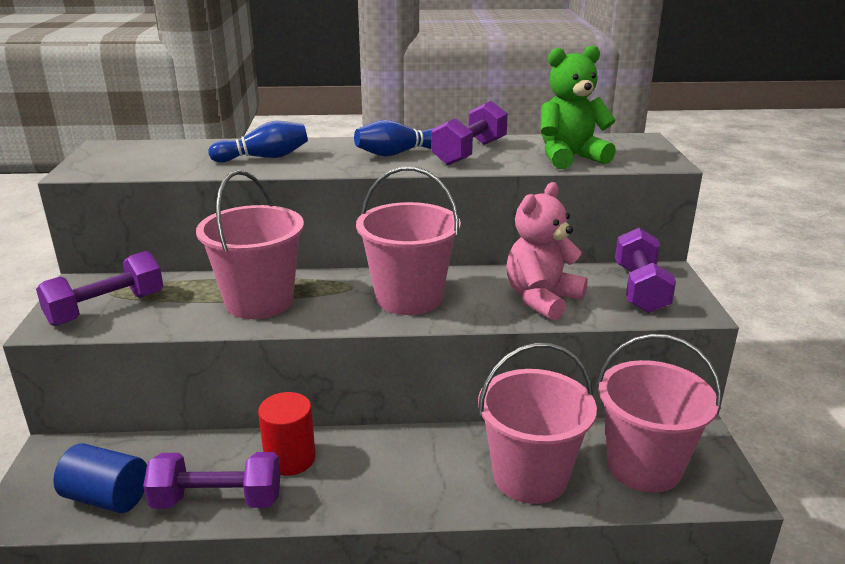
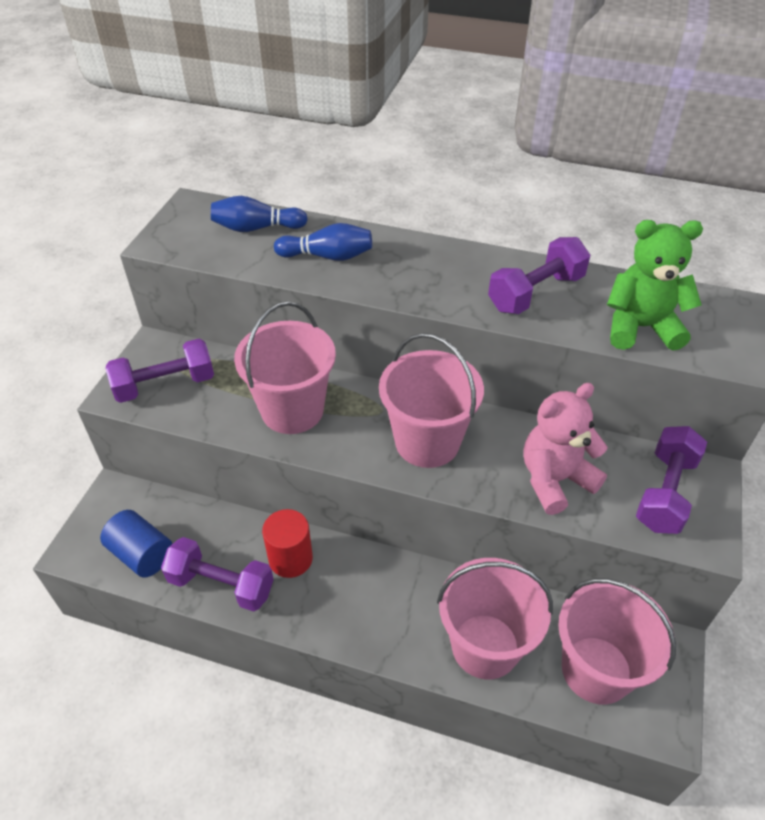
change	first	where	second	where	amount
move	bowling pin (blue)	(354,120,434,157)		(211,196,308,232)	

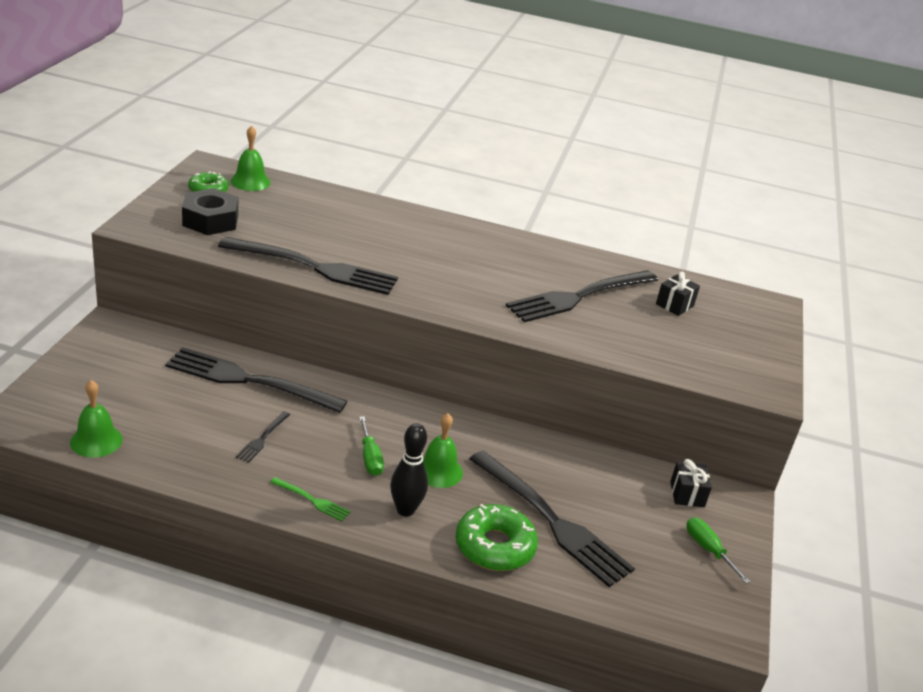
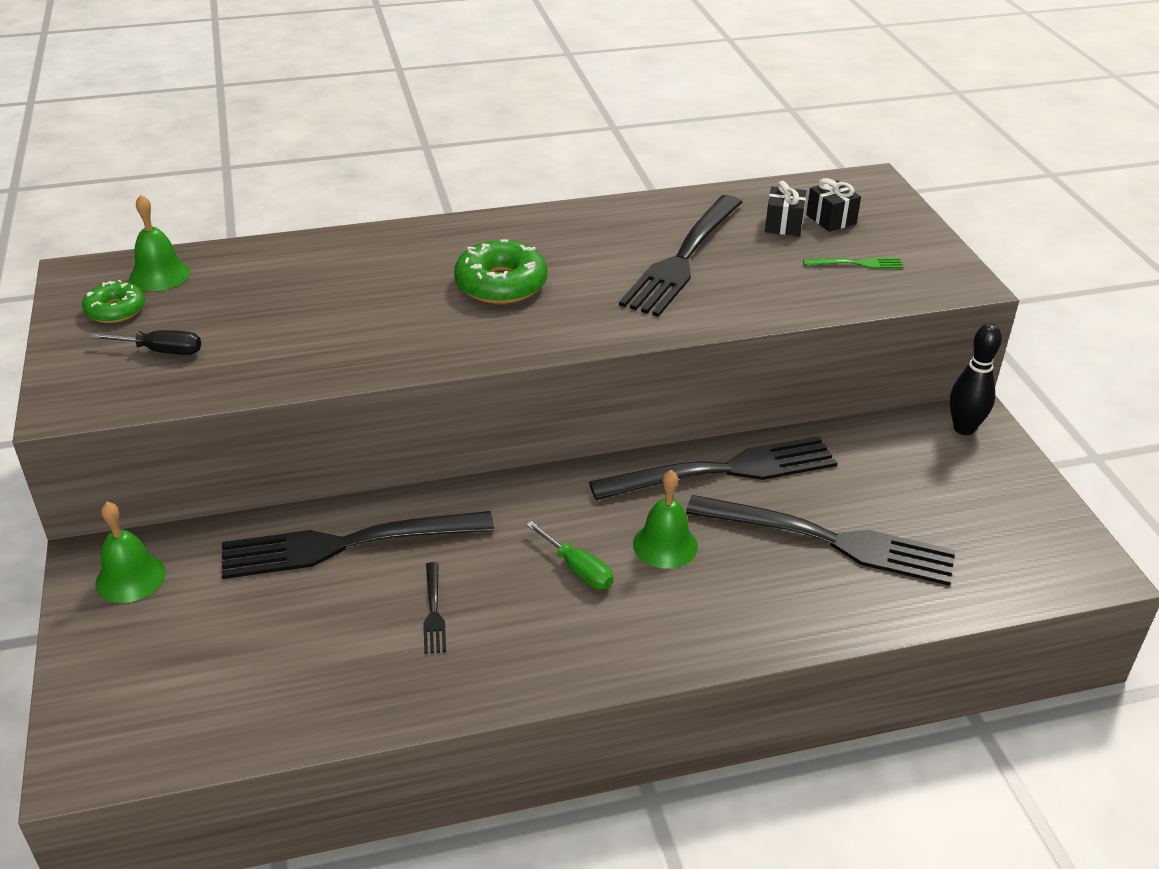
change	first	where	second	where	amount
replace	nut (black)	(182,188,238,235)	screwdriver (black)	(89,330,201,355)	
move	fork (black)	(218,237,398,295)		(589,436,837,500)	
move	bell (green)	(70,380,123,458)		(95,502,166,603)	
move	bowling pin (black)	(390,423,428,516)		(950,324,1002,435)	
move	gift (black)	(670,459,712,507)		(806,178,861,232)	
move	fork (green)	(270,477,351,521)		(803,258,903,269)	
move	donut (green)	(456,504,538,571)		(454,239,547,304)	
delete	screwdriver (green)	(686,517,751,584)			

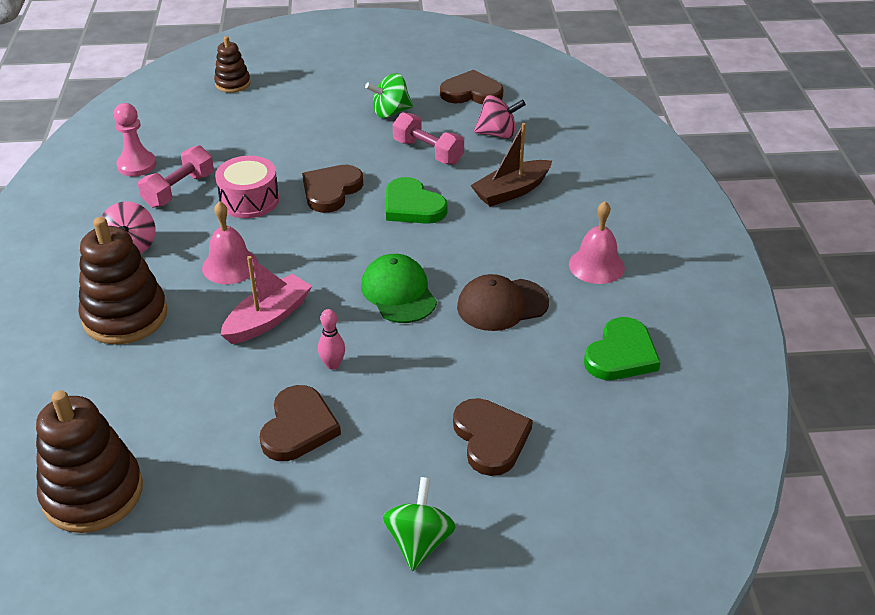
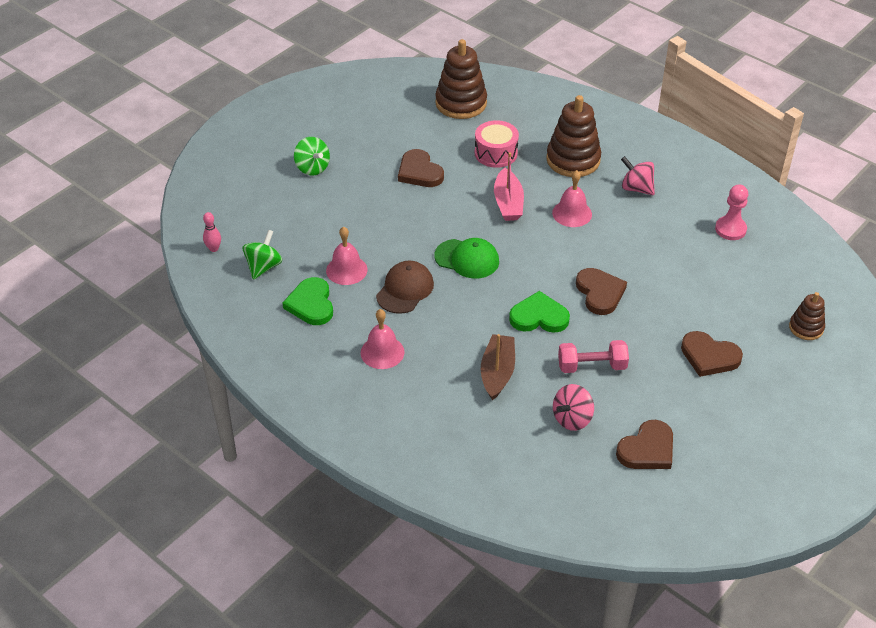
change	first	where	second	where	amount
move	spinning top (green)	(365,73,413,118)		(243,230,282,280)	
delete	dumbbell (pink)	(138,145,214,208)			
move	drum (pink)	(215,156,279,218)		(475,120,519,168)	
move	bowling pin (pink)	(318,309,345,370)		(203,212,221,252)	
move	heart (brown)	(453,398,533,476)		(681,331,743,377)	
insert			bell (pink)	(326,227,368,285)	

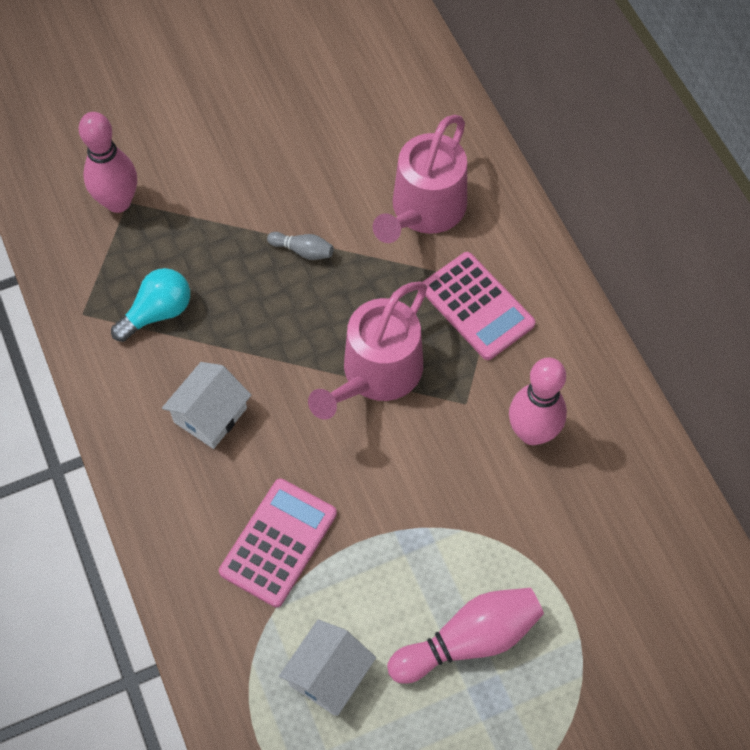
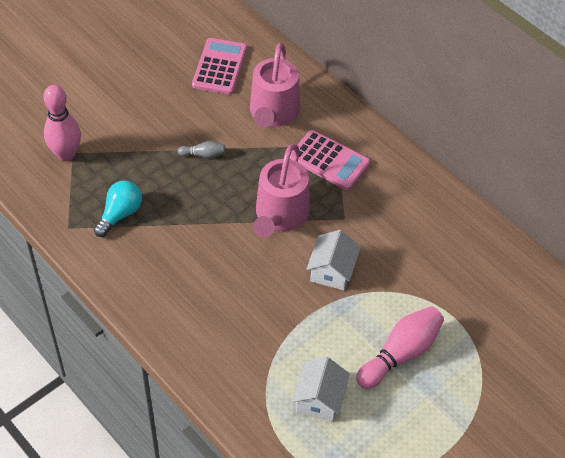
change	first	where	second	where	amount
delete	bowling pin (pink)	(509,357,567,445)			
move	house (white)	(162,362,251,449)		(306,230,361,290)	
move	calculator (pink)	(219,479,337,607)		(192,38,247,95)	

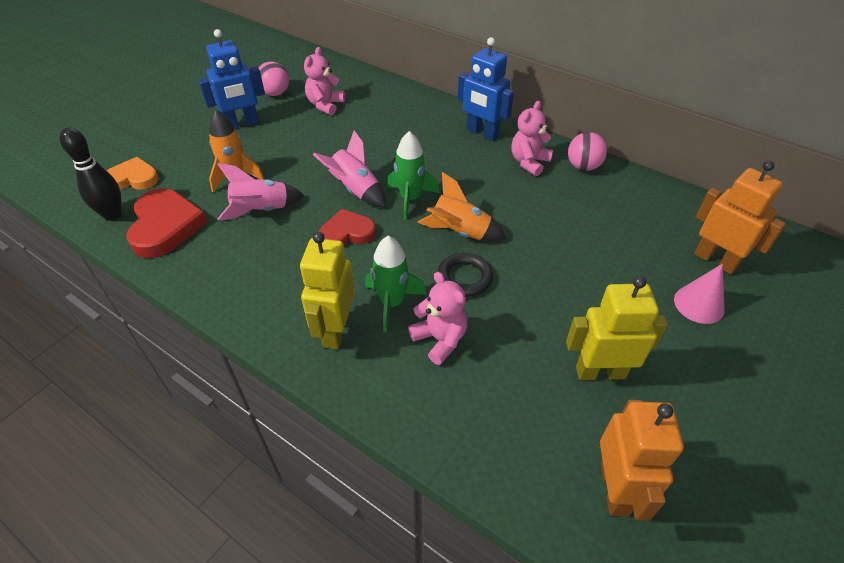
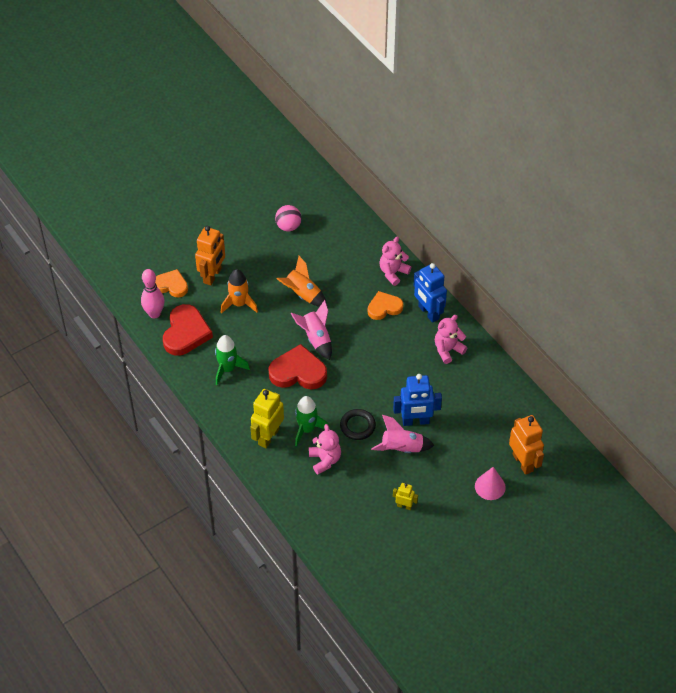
change	first	where	second	where	amount
move	robot (blue)	(199,29,265,129)		(393,374,442,426)	
move	teddy bear (pink)	(304,47,345,115)		(380,237,411,286)	
recolor	bowling pin (black)	(59,127,122,221)	bowling pin (pink)	(141,269,165,318)	
move	rocket (green)	(387,131,439,220)		(215,335,250,385)	
delete	ball (pink)	(568,132,607,171)			
move	rocket (pink)	(218,163,304,220)		(371,415,435,453)	
move	rocket (orange)	(417,172,506,241)		(277,256,327,307)	
resize	heart (red)	(319,209,376,246)		(268,344,327,389)	x1.54
resize	robot (yellow)	(566,276,668,380)		(393,483,418,510)	x0.52
move	robot (orange)	(600,400,684,521)		(195,226,225,286)	
insert			heart (orange)	(368,291,403,320)	

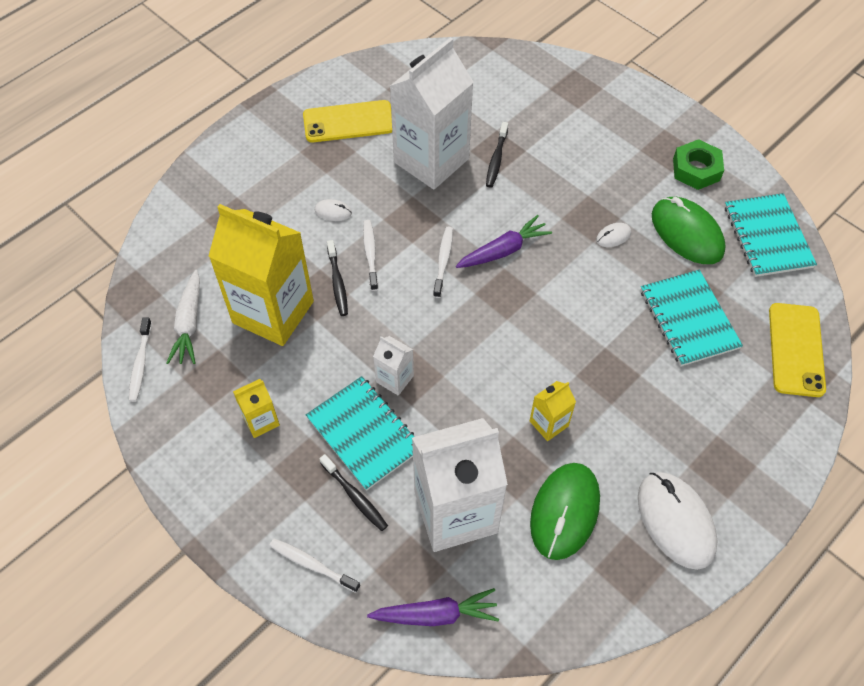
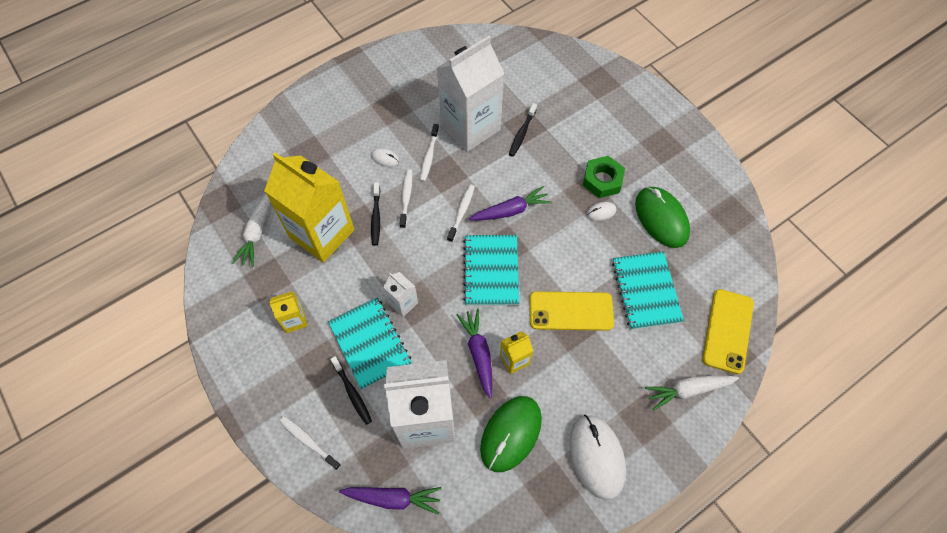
change	first	where	second	where	amount
move	phone (yellow)	(303,100,392,142)		(530,291,614,331)	
move	nut (green)	(673,139,724,190)		(583,156,625,198)	
move	notebook (turquoise)	(725,193,817,277)		(463,235,519,306)	
move	toothbrush (white)	(129,317,152,402)		(420,124,439,182)	
insert			carrot (purple)	(457,309,492,398)	
insert			carrot (white)	(645,376,739,410)	

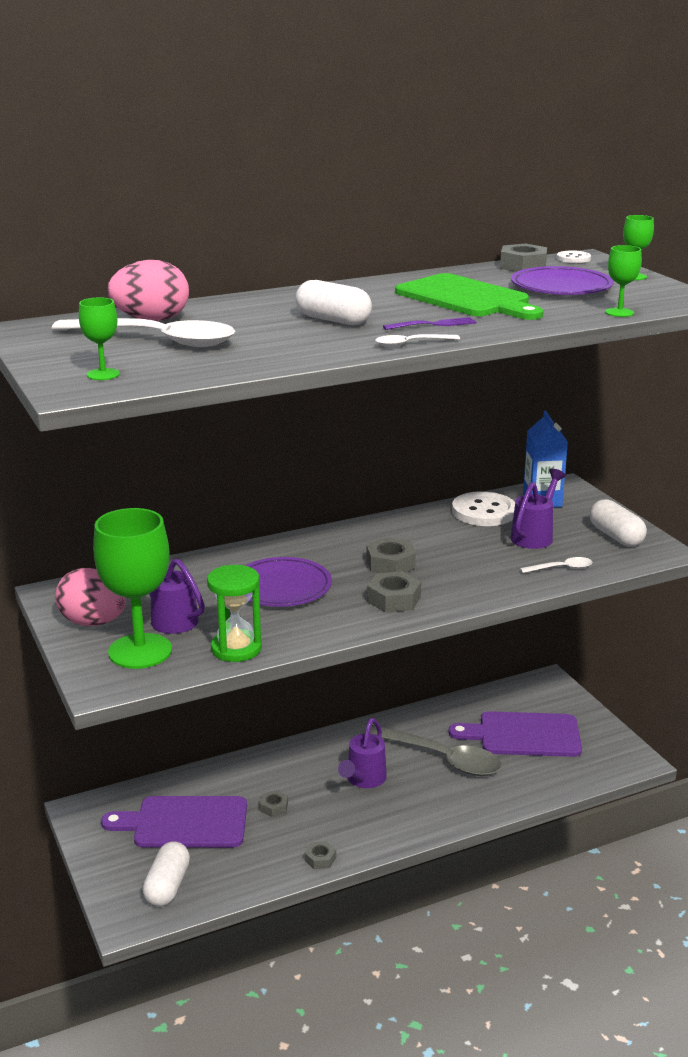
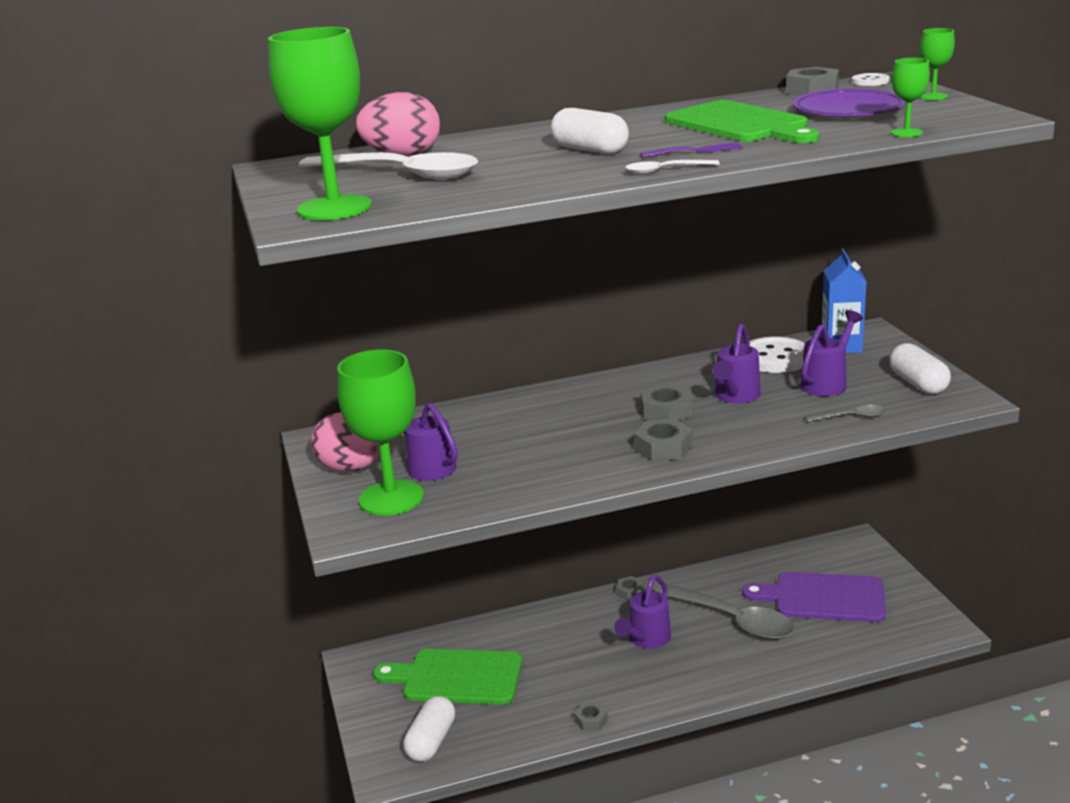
change	first	where	second	where	amount
resize	goblet (green)	(79,297,120,380)		(268,27,372,220)	x2.20
delete	plate (purple)	(245,557,332,607)			
recolor	spoon (white)	(520,557,593,573)	spoon (grey)	(805,405,886,422)	
delete	hourglass (green)	(207,565,262,662)			
move	nut (grey)	(260,790,288,817)		(616,576,643,601)	
recolor	cutting board (purple)	(101,796,247,848)	cutting board (green)	(373,649,522,705)	
insert			watering can (purple)	(713,323,761,403)	

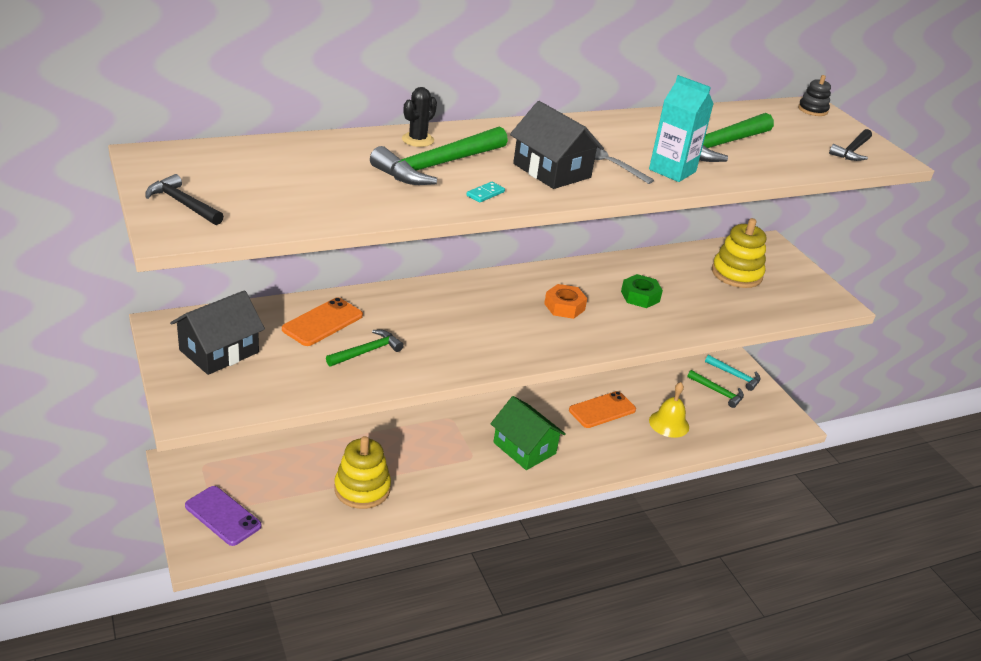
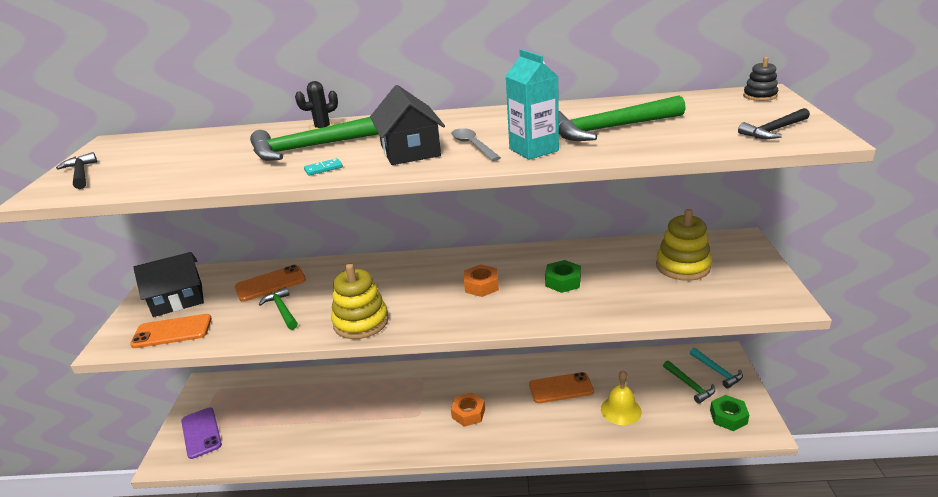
change	first	where	second	where	amount
rotate	hammer (green)	(326,330,404,366)		(259,287,298,330)	105 degrees counterclockwise
replace	house (green)	(491,396,566,470)	nut (orange)	(451,393,485,427)	
move	stacking toy (yellow)	(334,436,391,509)		(331,264,389,339)	
insert			phone (orange)	(130,314,212,348)	
insert			nut (green)	(710,395,749,431)	

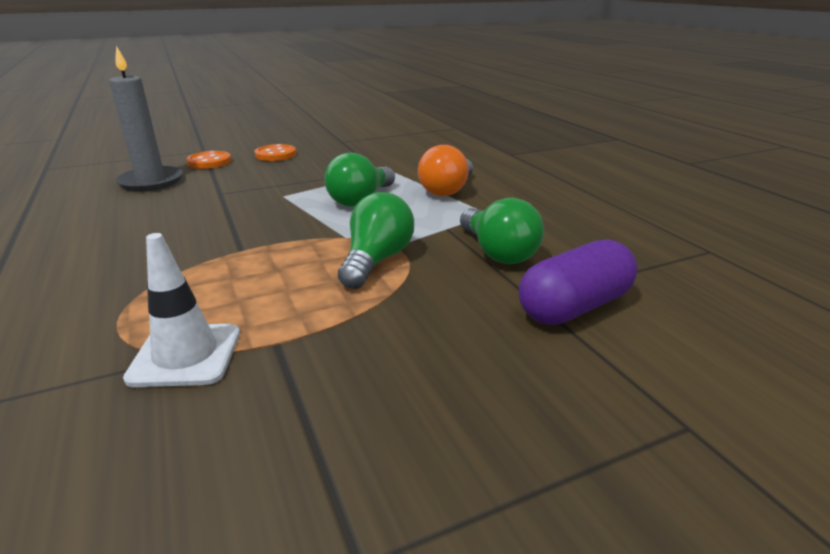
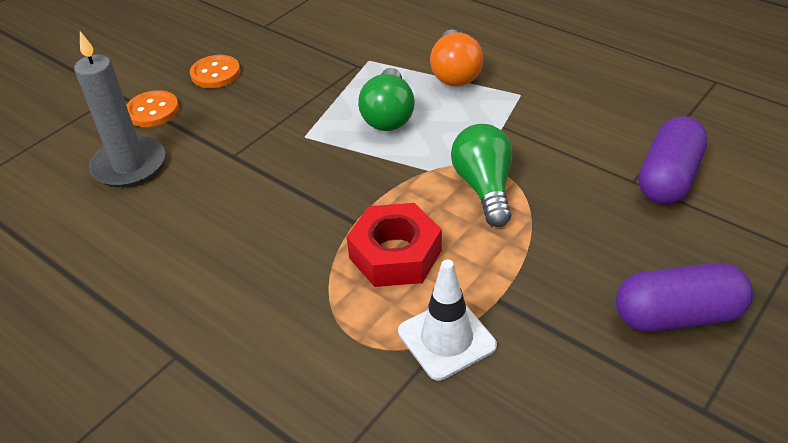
change	first	where	second	where	amount
delete	light bulb (green)	(460,198,544,264)			
insert			nut (red)	(347,203,442,287)	
insert			capsule (purple)	(615,263,753,332)	

